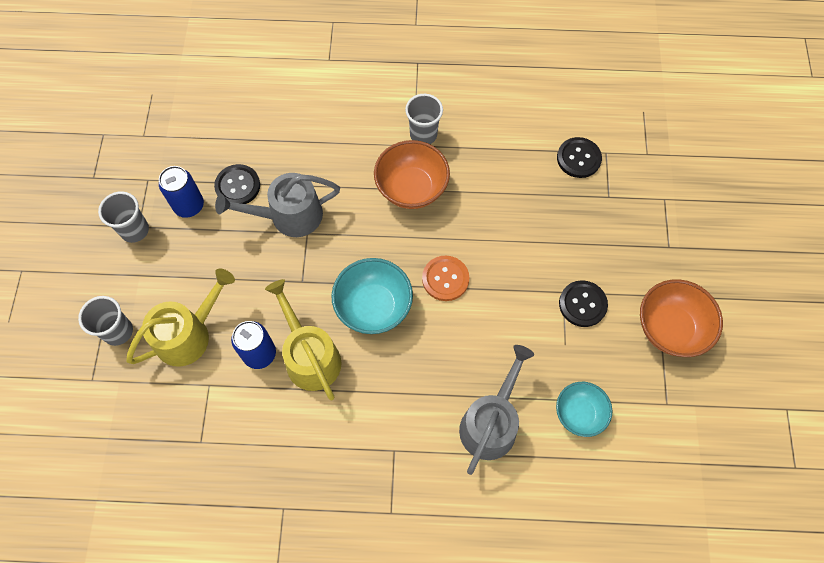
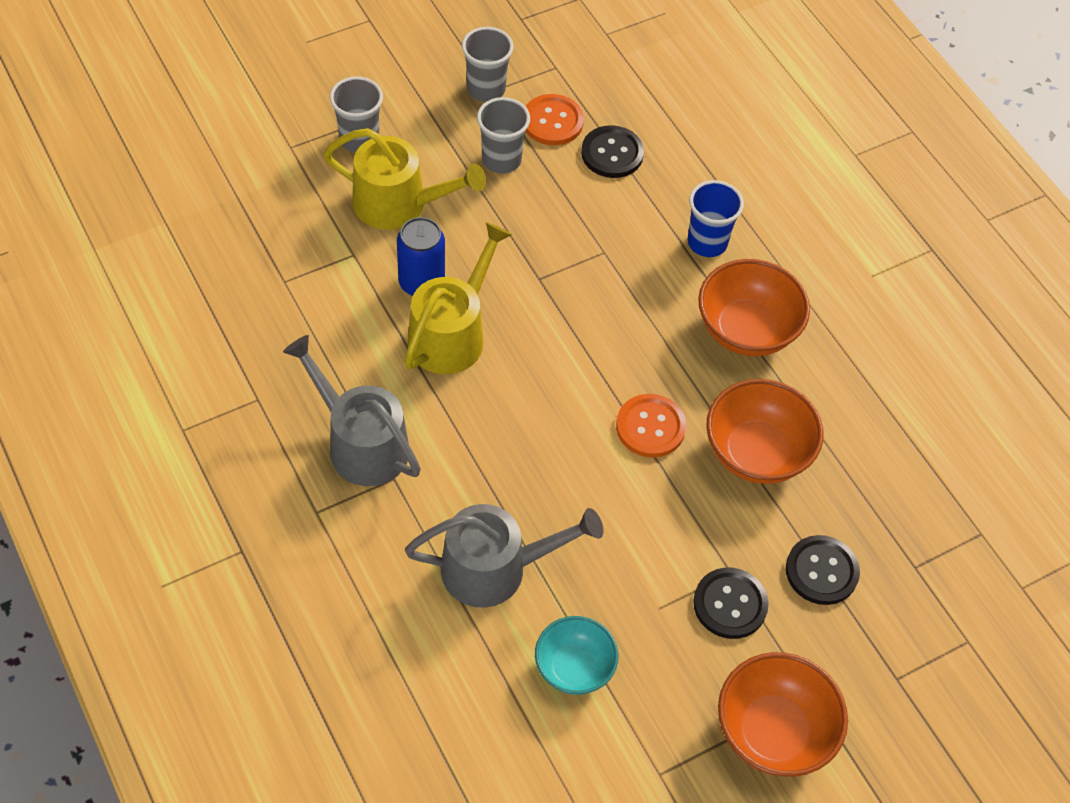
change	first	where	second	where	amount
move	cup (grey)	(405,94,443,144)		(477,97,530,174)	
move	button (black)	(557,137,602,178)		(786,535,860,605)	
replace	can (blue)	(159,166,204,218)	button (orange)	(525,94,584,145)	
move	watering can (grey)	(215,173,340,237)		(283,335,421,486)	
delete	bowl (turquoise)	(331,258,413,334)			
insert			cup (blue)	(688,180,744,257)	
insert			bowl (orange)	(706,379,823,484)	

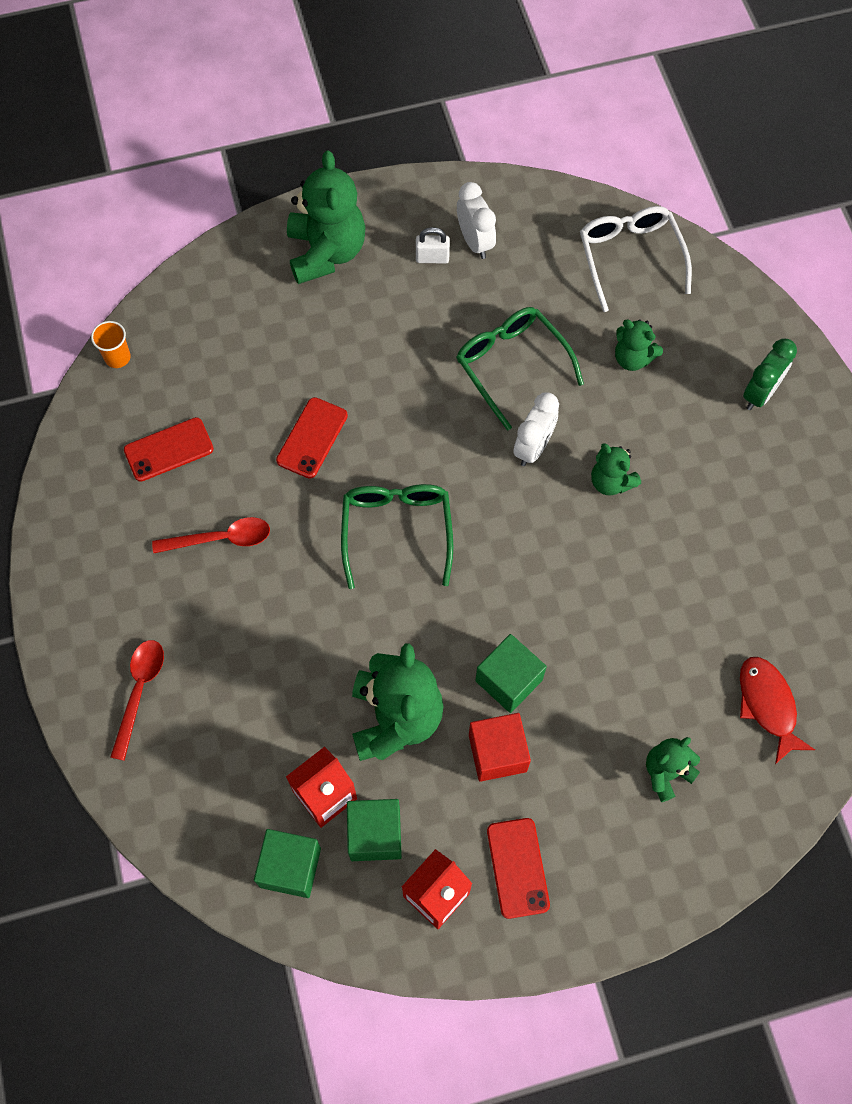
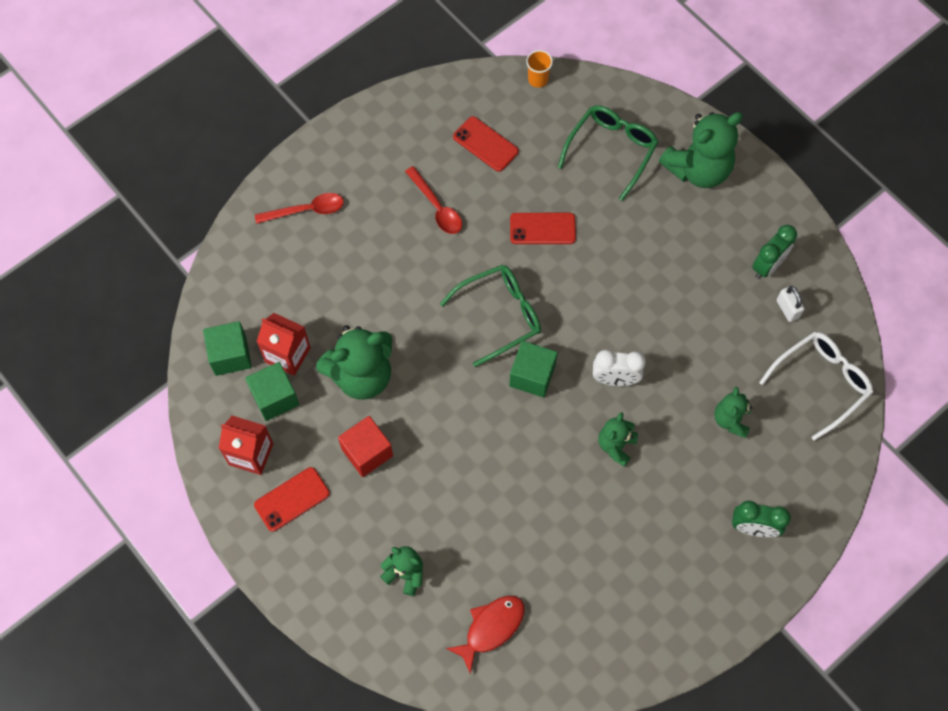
change	first	where	second	where	amount
recolor	clock (white)	(457,182,496,259)	clock (green)	(752,225,797,279)	
move	padlock (white)	(416,227,450,264)		(776,286,804,322)	
move	glasses (green)	(456,307,584,431)		(558,105,658,201)	
move	cube (green)	(475,634,547,713)		(509,341,558,397)	

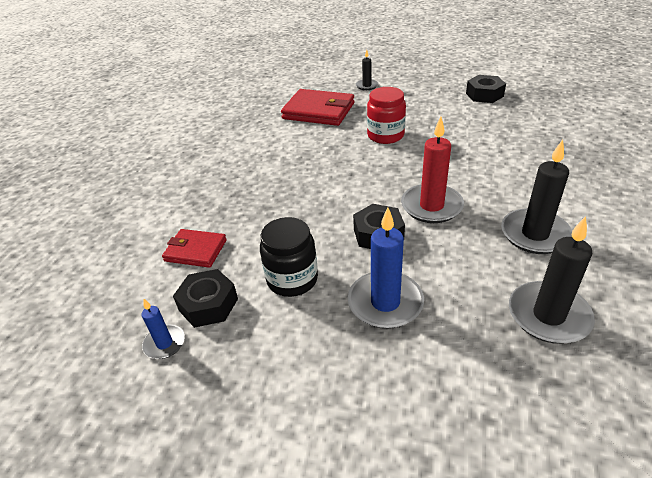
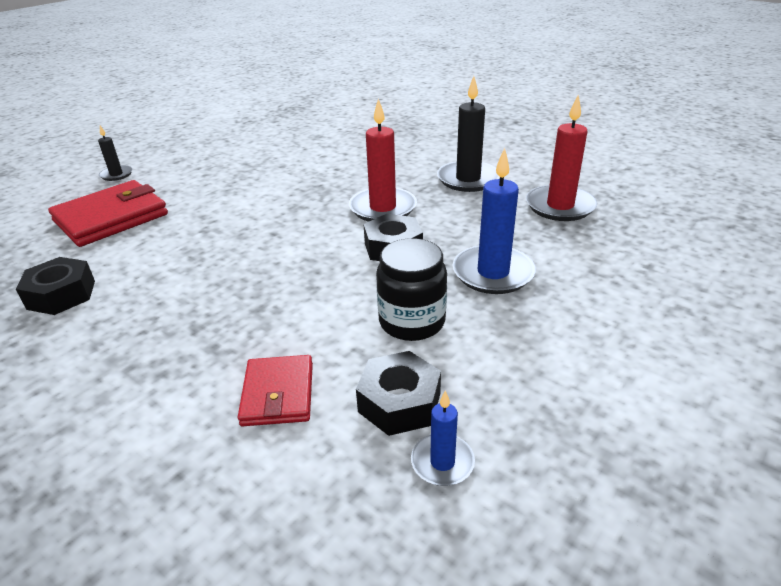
change	first	where	second	where	amount
move	nut (black)	(466,75,506,103)		(16,257,95,315)	
delete	jar (red)	(367,87,406,144)			
recolor	candle (black)	(509,216,595,344)	candle (red)	(526,95,597,221)	
rotate	wallet (red)	(162,229,227,268)		(238,355,313,426)	45 degrees counterclockwise

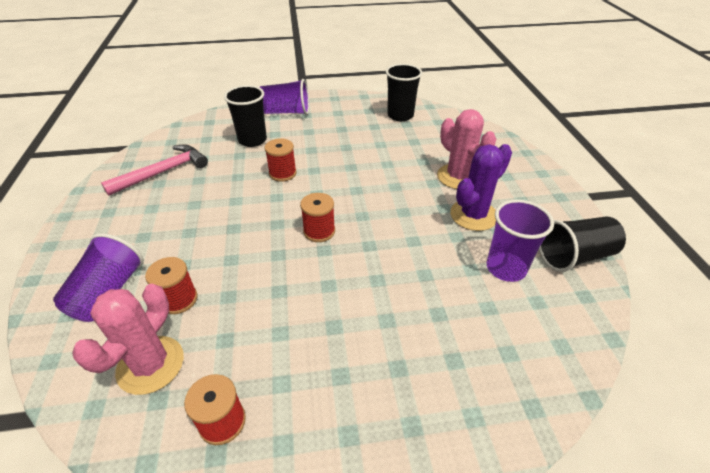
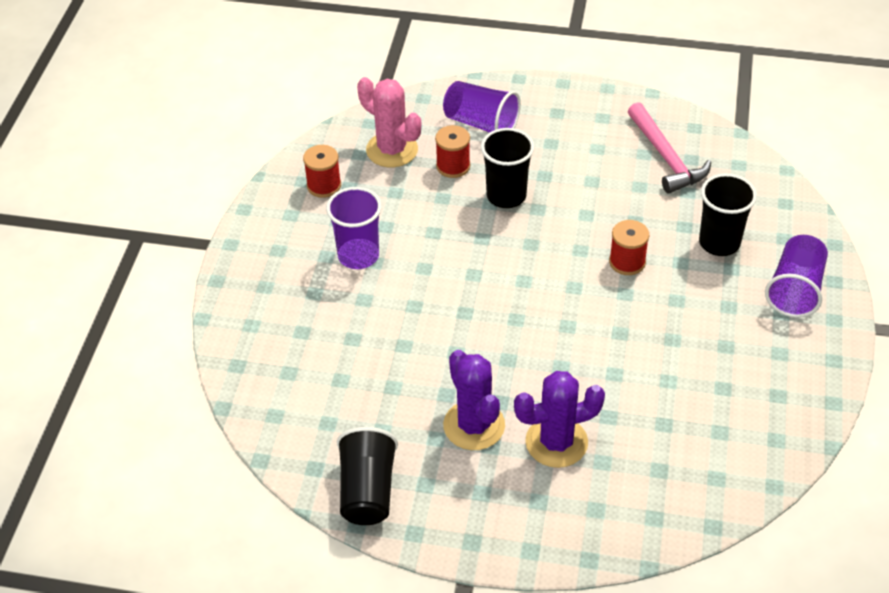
change	first	where	second	where	amount
move	cup (black)	(386,64,422,121)		(481,128,534,208)	
recolor	cactus (pink)	(437,109,496,189)	cactus (purple)	(514,371,605,468)	
delete	spool (red)	(300,193,335,242)			
move	cup (purple)	(486,200,554,282)		(326,187,382,269)	

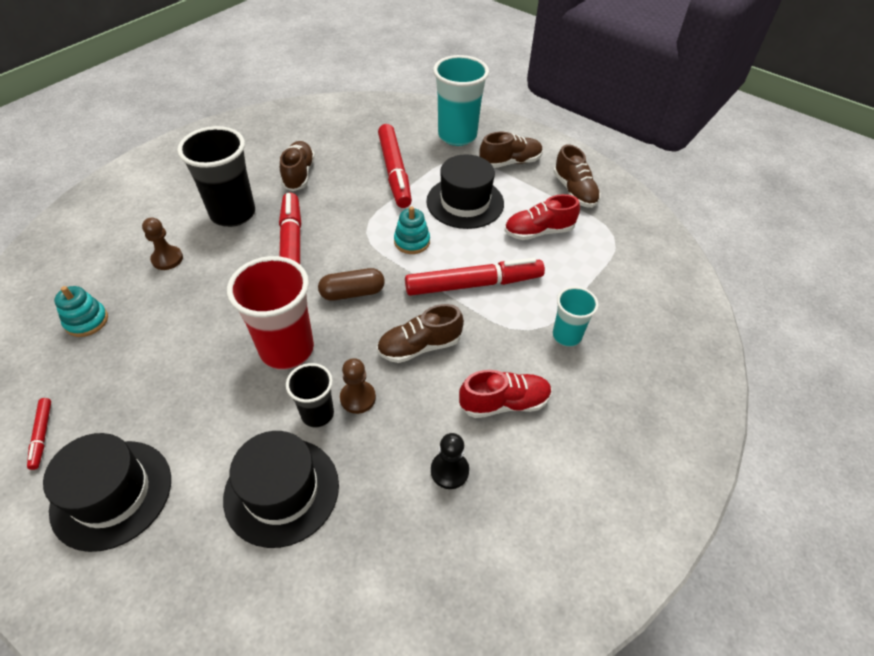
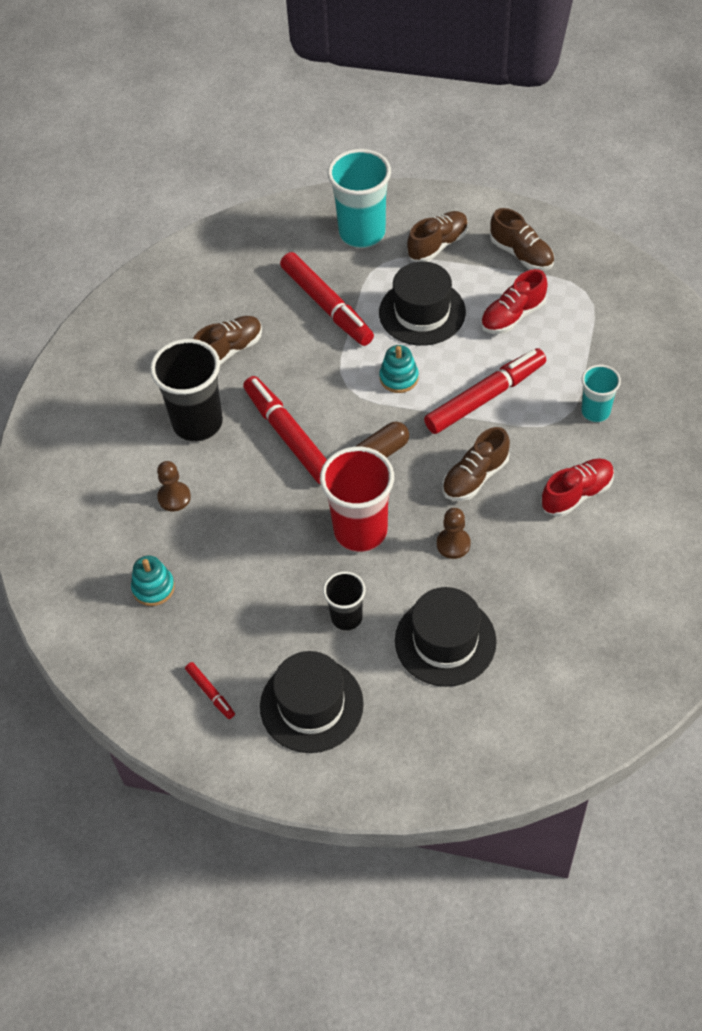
change	first	where	second	where	amount
rotate	shoe (brown)	(280,141,315,191)		(193,316,262,365)	75 degrees clockwise
move	cup (black)	(286,363,334,427)		(323,571,365,631)	
delete	pawn (black)	(431,433,469,489)			

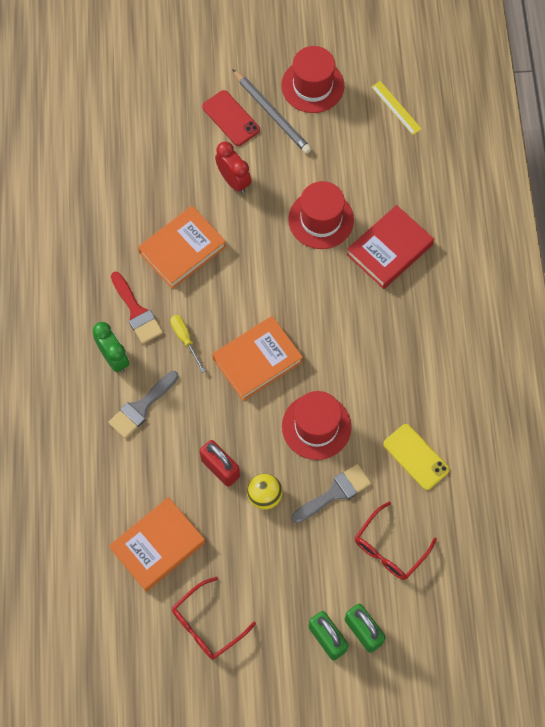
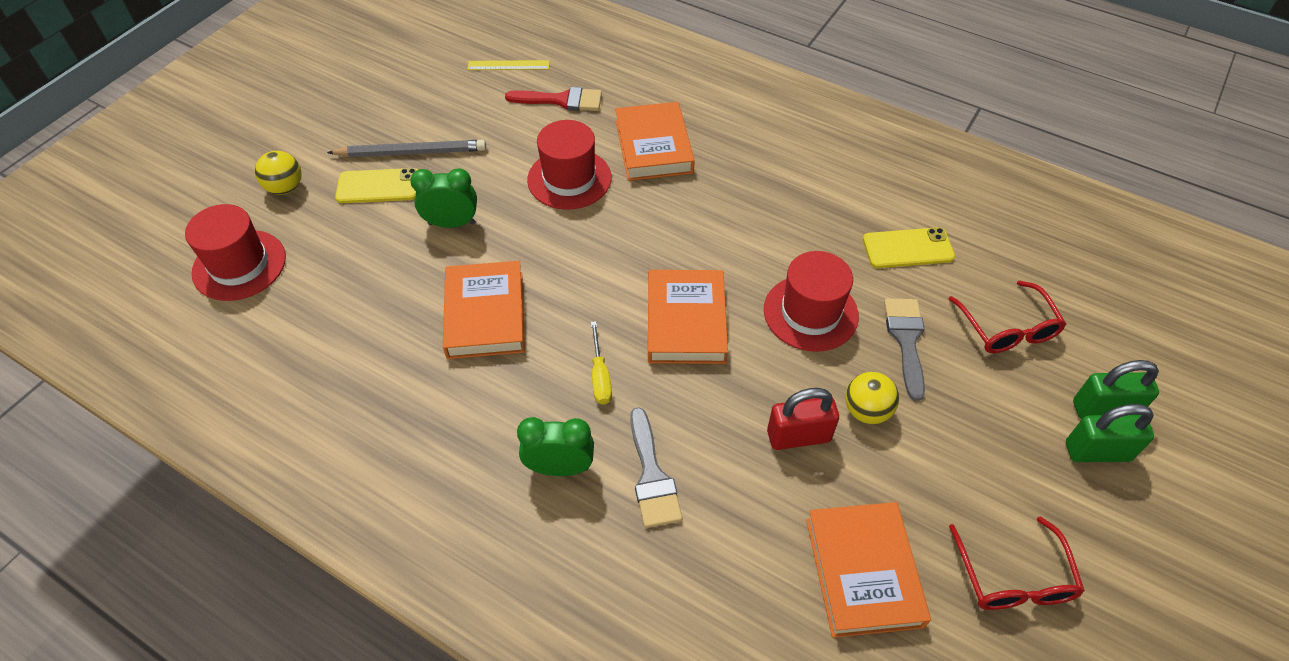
change	first	where	second	where	amount
move	hat (red)	(281,46,344,113)		(185,204,286,301)	
recolor	phone (red)	(202,90,260,146)	phone (yellow)	(335,168,418,203)	
recolor	clock (red)	(215,142,251,194)	clock (green)	(410,168,477,228)	
recolor	book (red)	(346,205,434,289)	book (orange)	(615,102,695,181)	
move	brush (red)	(111,272,163,344)		(505,87,602,111)	
rotate	screwdriver (yellow)	(170,315,206,373)		(591,321,612,405)	105 degrees counterclockwise
insert			ball (yellow)	(255,151,302,195)	

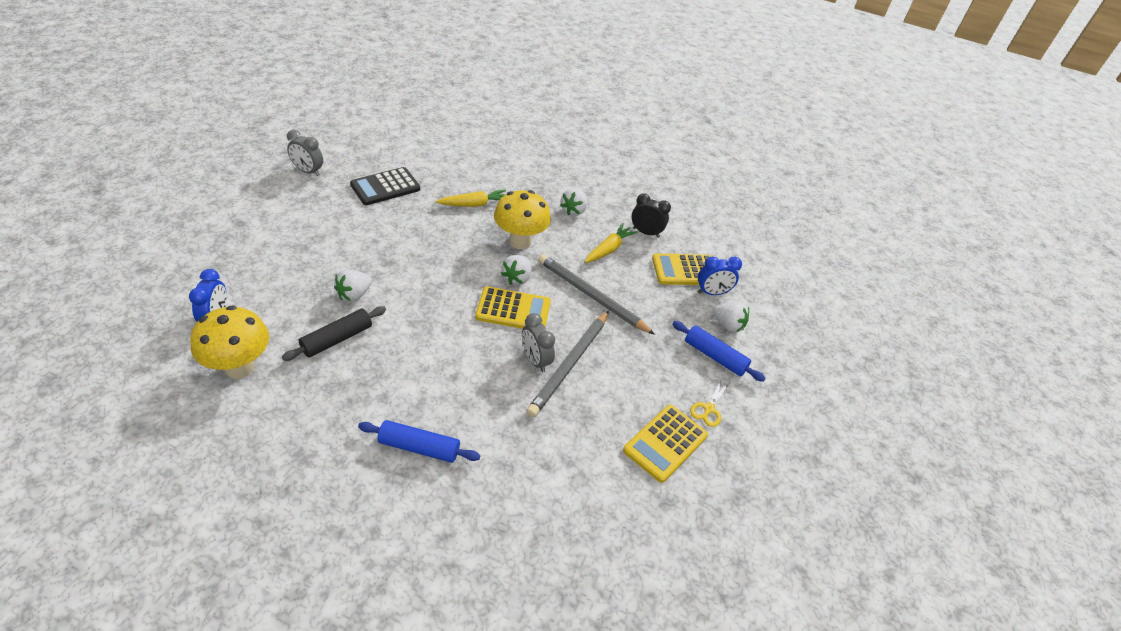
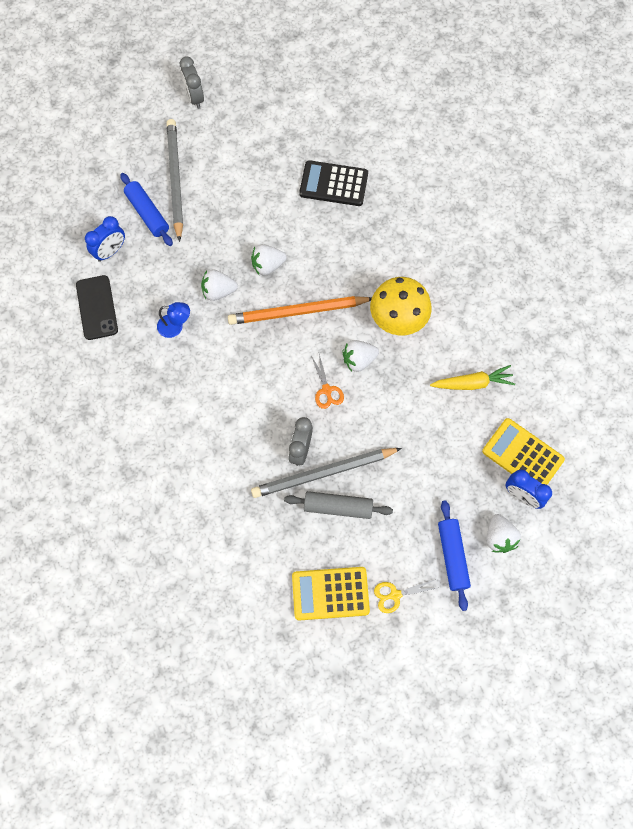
change	first	where	second	where	amount
move	clock (grey)	(287,130,323,176)		(180,56,204,109)	
move	strawberry (white)	(560,188,587,216)		(251,244,287,275)	
delete	carrot (yellow)	(436,190,506,207)			
delete	clock (black)	(631,193,671,238)			
move	pencil (grey)	(538,254,655,335)		(167,119,183,242)	
replace	calculator (yellow)	(475,286,551,329)	scissors (orange)	(312,354,344,409)	
replace	mushroom (yellow)	(190,305,269,379)	phone (black)	(76,275,118,340)	
replace	rolling pin (black)	(282,306,386,361)	lamp (blue)	(157,302,190,338)	
move	rolling pin (blue)	(358,420,480,463)		(120,173,173,246)	
insert			pencil (orange)	(228,296,372,325)	
insert			rolling pin (grey)	(284,491,393,519)	

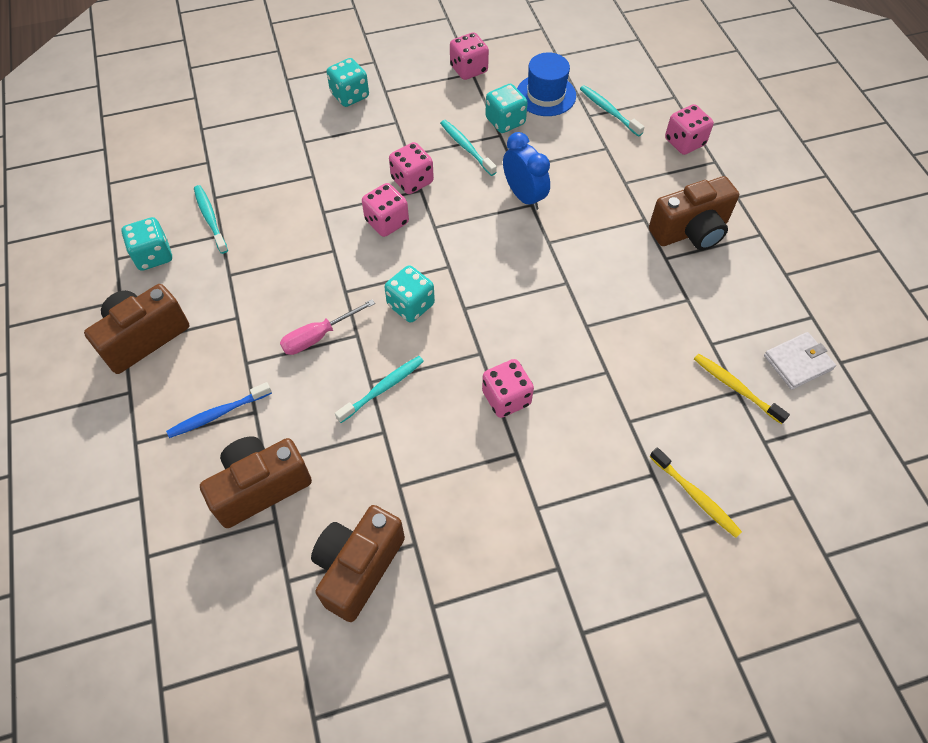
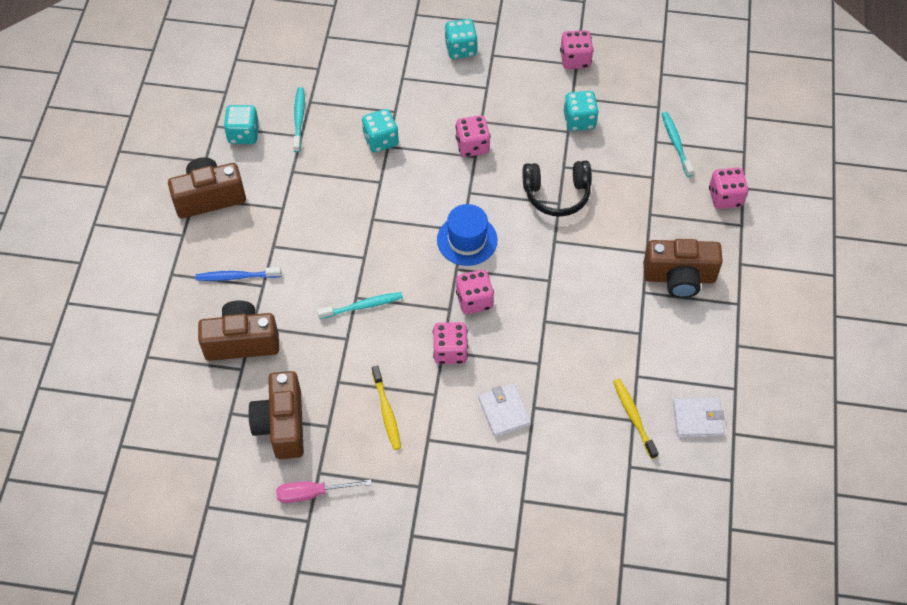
change	first	where	second	where	amount
move	hat (blue)	(517,52,576,116)		(437,204,498,266)	
delete	toothbrush (turquoise)	(440,120,497,176)			
replace	clock (blue)	(503,132,550,210)	headphones (black)	(523,161,592,217)	
move	dice (pink)	(362,183,409,237)		(456,270,494,314)	
move	dice (turquoise)	(384,265,435,322)		(362,109,399,153)	
move	screwdriver (pink)	(280,299,375,355)		(276,479,372,503)	
move	toothbrush (yellow)	(650,447,742,538)		(372,366,401,450)	
rotate	camera (brown)	(311,505,405,622)		(248,371,304,459)	60 degrees counterclockwise
insert			wallet (white)	(478,384,531,437)	

